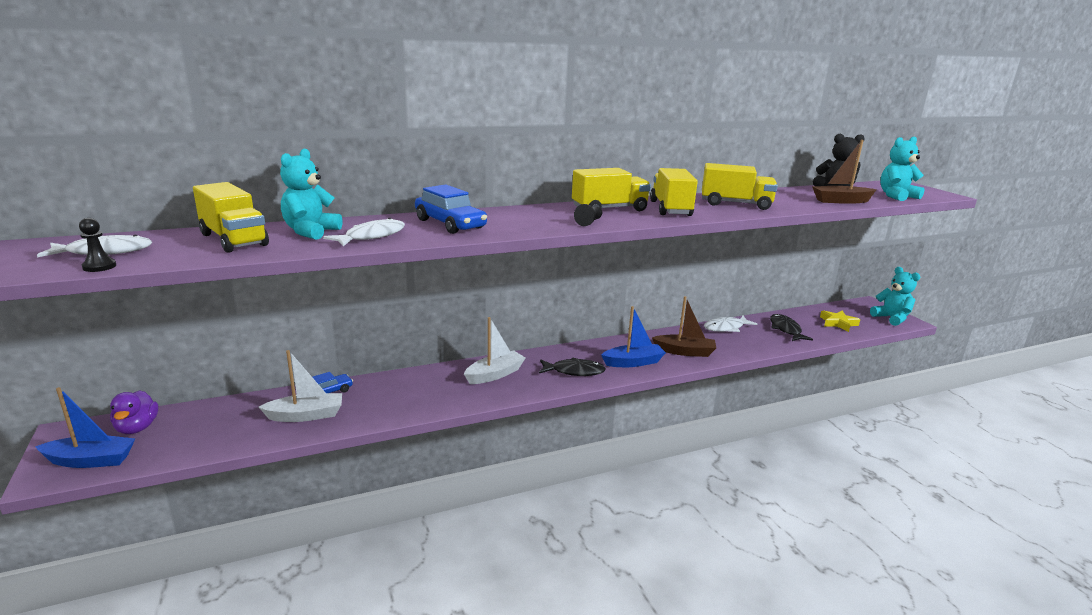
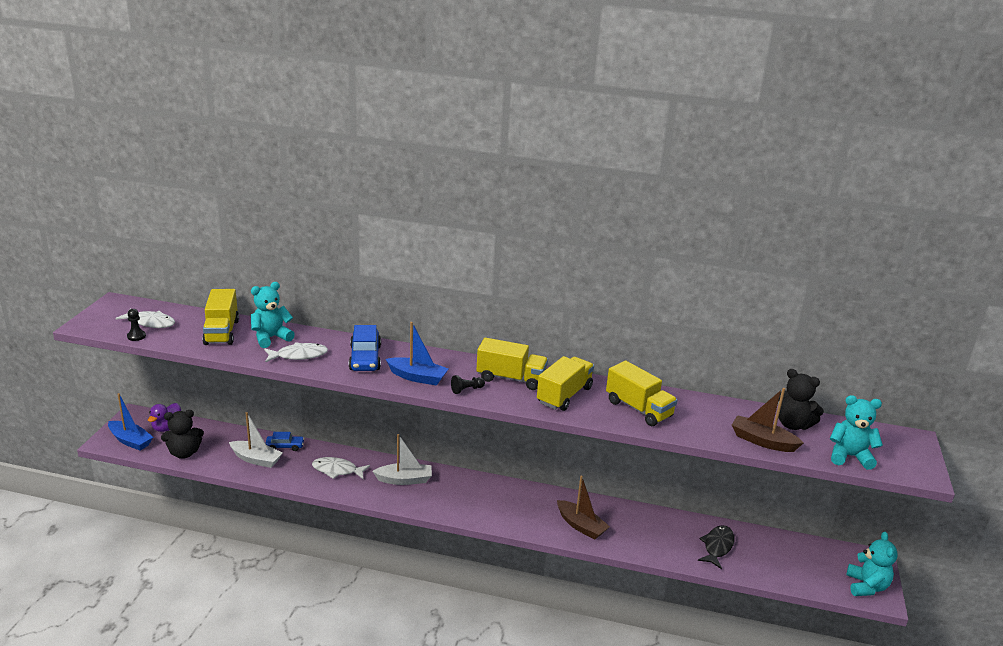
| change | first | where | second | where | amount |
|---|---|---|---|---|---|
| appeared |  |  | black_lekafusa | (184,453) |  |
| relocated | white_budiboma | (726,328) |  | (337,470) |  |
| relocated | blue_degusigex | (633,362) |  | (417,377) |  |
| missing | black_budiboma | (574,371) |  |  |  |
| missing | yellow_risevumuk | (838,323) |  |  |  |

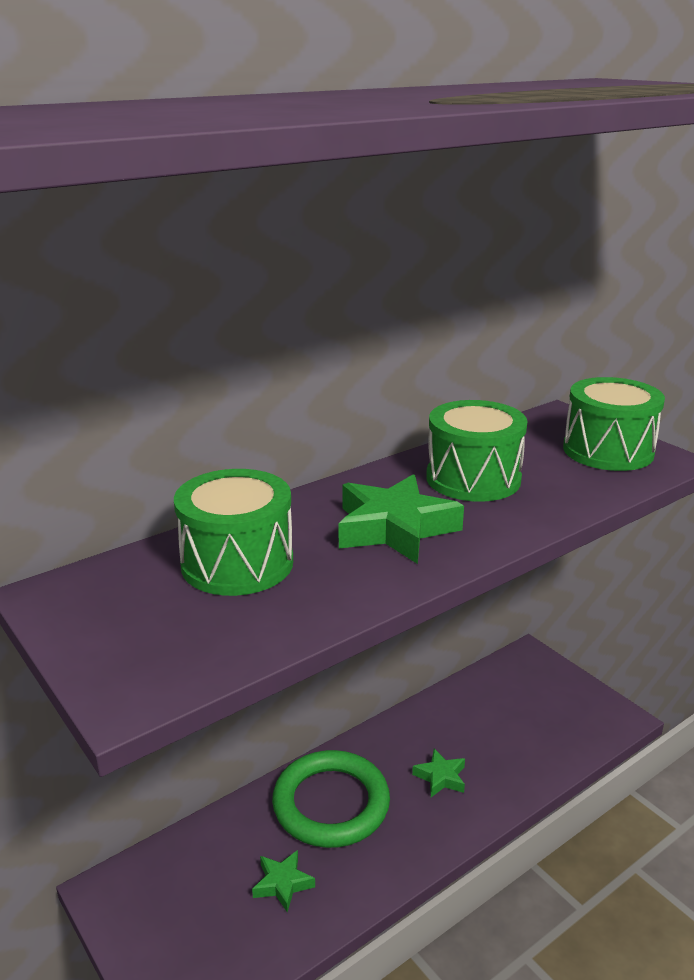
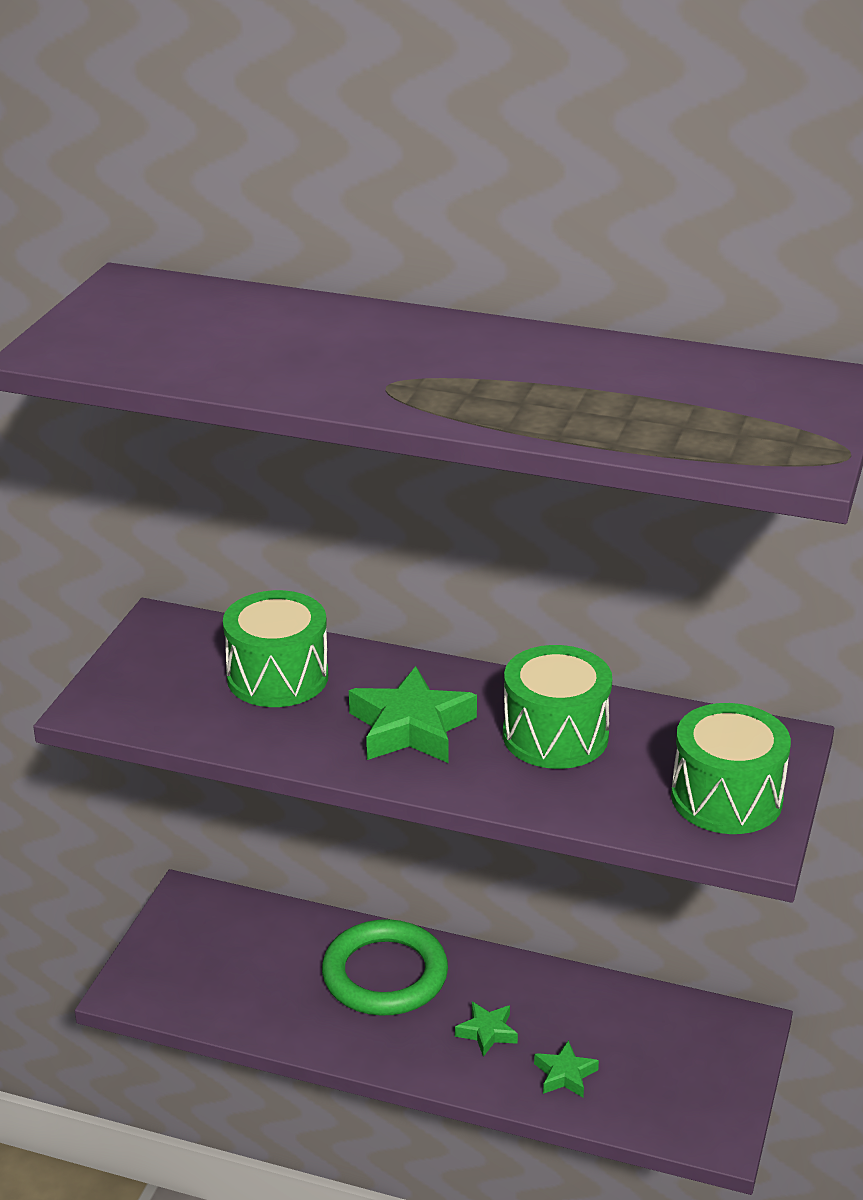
| change | first | where | second | where | amount |
|---|---|---|---|---|---|
| relocated | green_risevumuk | (283,883) |  | (565,1074) |  |

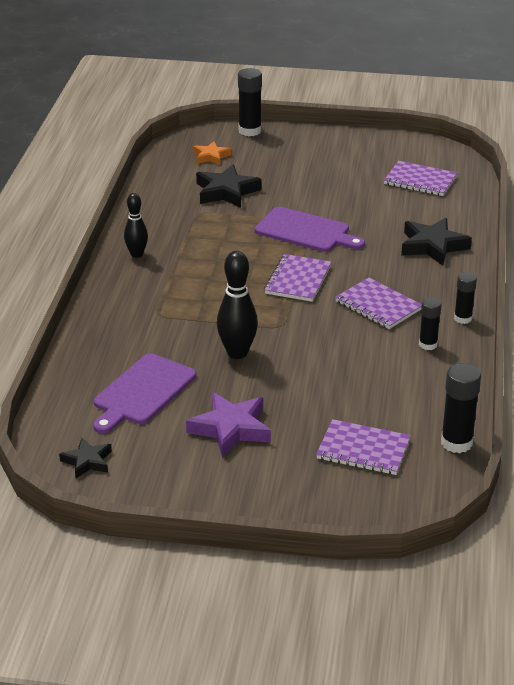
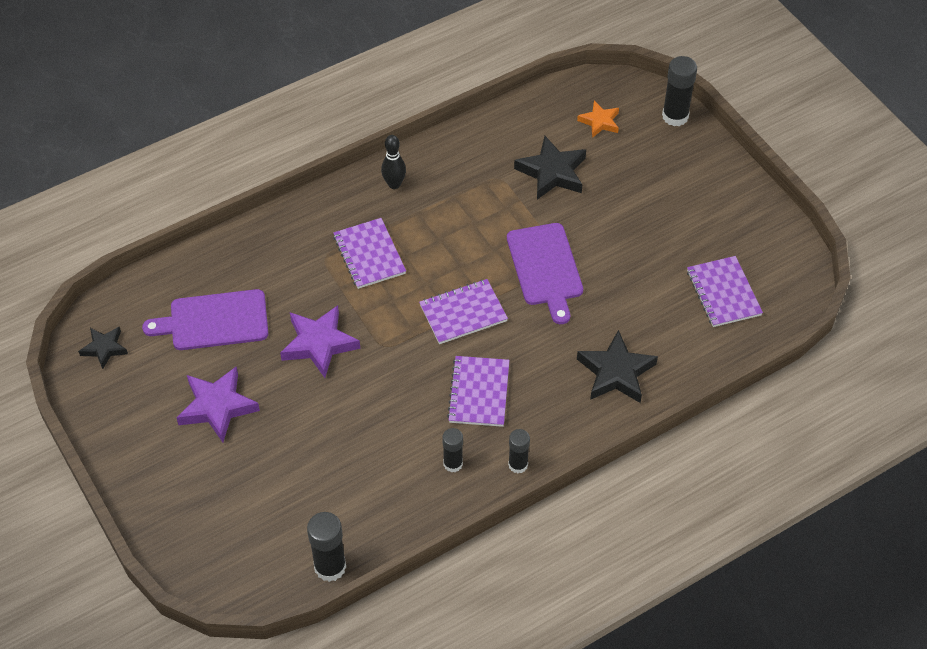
| change | first | where | second | where | amount |
|---|---|---|---|---|---|
| exchanged | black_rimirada | (237,353) | purple_risevumuk | (319,344) |  |
| relocated | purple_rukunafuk | (363,450) |  | (369,255) |  |

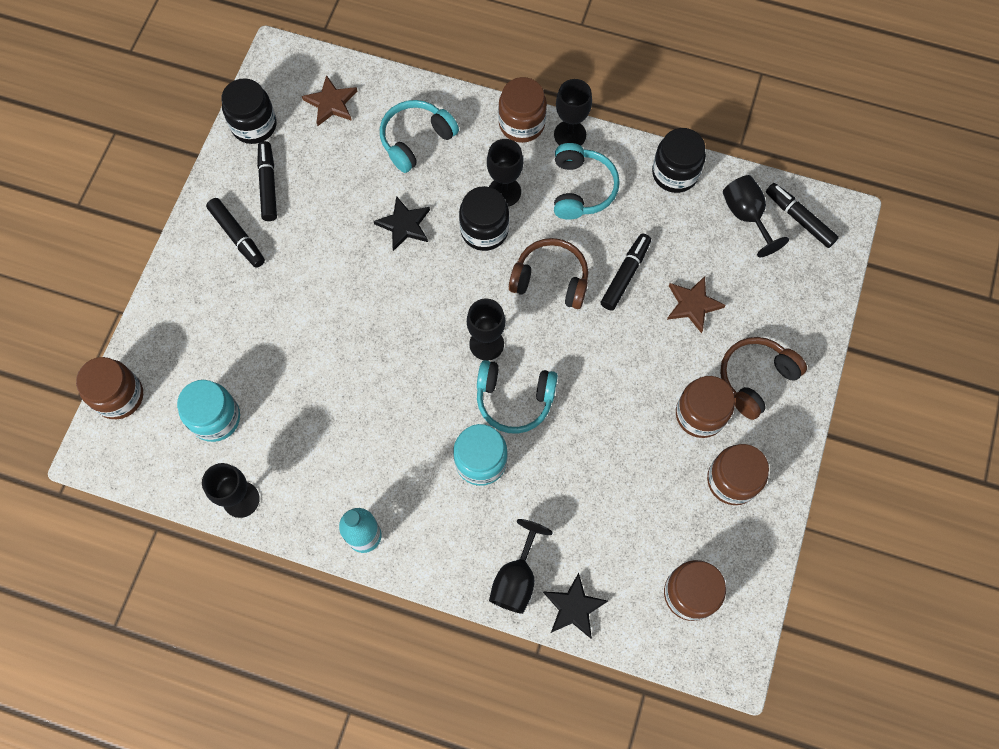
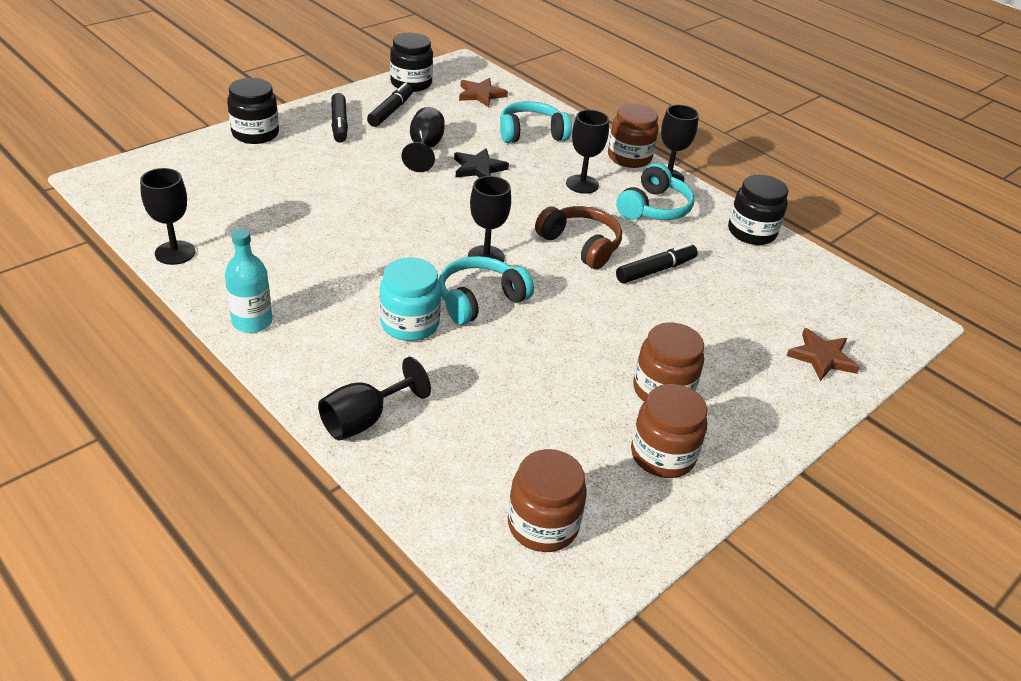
| change | first | where | second | where | amount |
|---|---|---|---|---|---|
| relocated | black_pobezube | (484,230) |  | (255,134) |  |
| relocated | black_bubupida | (746,216) |  | (425,148) |  |
| spun | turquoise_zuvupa | (514,399) |  | (480,300) | 105 degrees clockwise |
| relocated | brown_risevumuk | (692,305) |  | (821,357) |  |
| missing | brown_pobezube | (119,396) |  |  |  |
| missing | turquoise_pobezube | (215,418) |  |  |  |
| missing | black_risevumuk | (574,607) |  |  |  |
| missing | brown_zuvupa | (755,379) |  |  |  |
| missing | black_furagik | (799,218) |  |  |  |

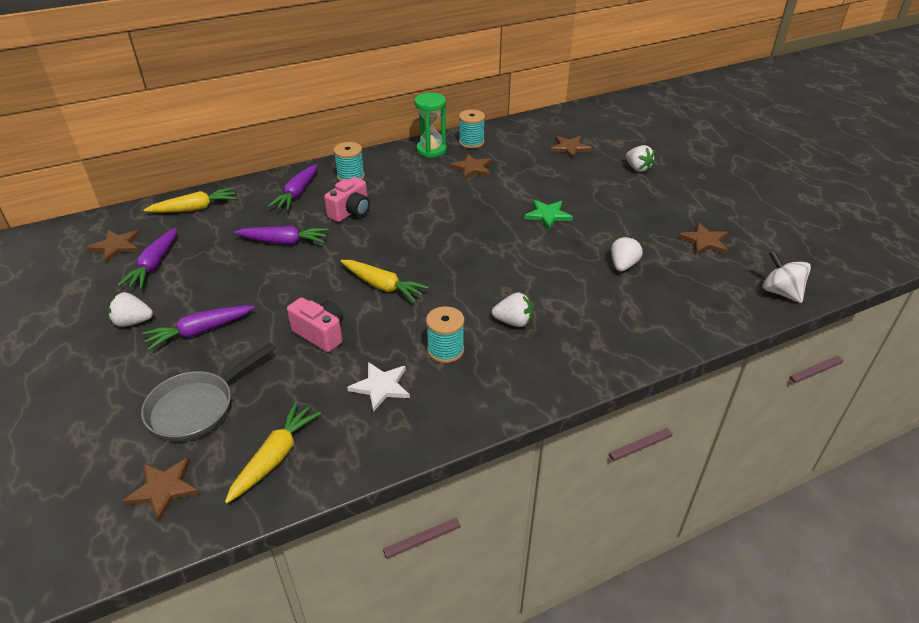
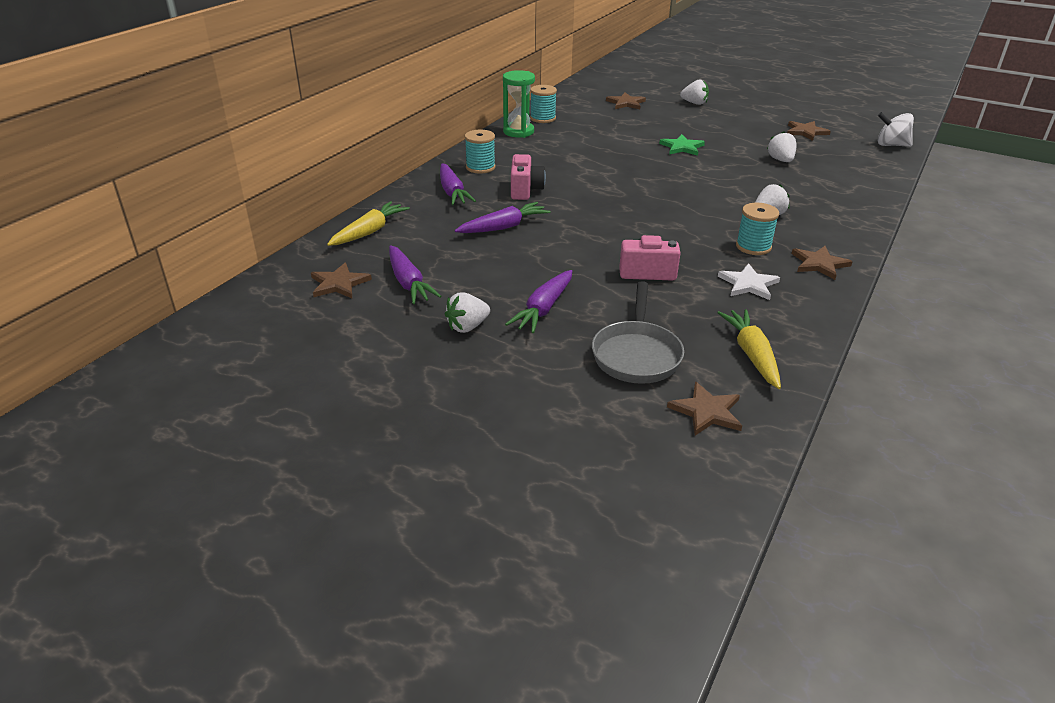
| change | first | where | second | where | amount |
|---|---|---|---|---|---|
| relocated | brown_risevumuk | (472,168) |  | (819,264) |  |
| missing | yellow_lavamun | (383,286) |  |  |  |

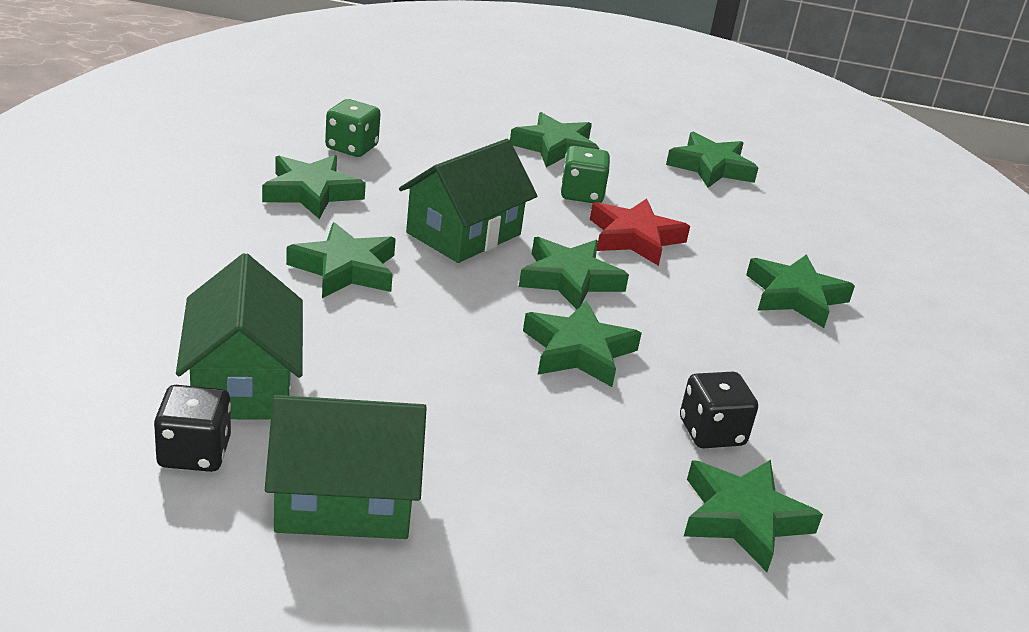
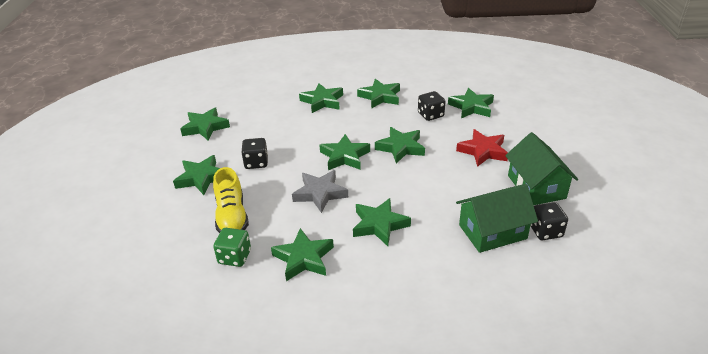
| change | first | where | second | where | amount |
|---|---|---|---|---|---|
| appeared |  |  | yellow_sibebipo | (232,217) |  |
| colour | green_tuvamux | (582,194) | black_tuvamux | (256,163) |  |
| exchanged | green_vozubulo | (463,233) | grey_risevumuk | (320,193) |  |
| appeared |  |  | green_risevumuk | (380,97) |  |
| relocated | red_risevumuk | (634,238) |  | (483,151) |  |

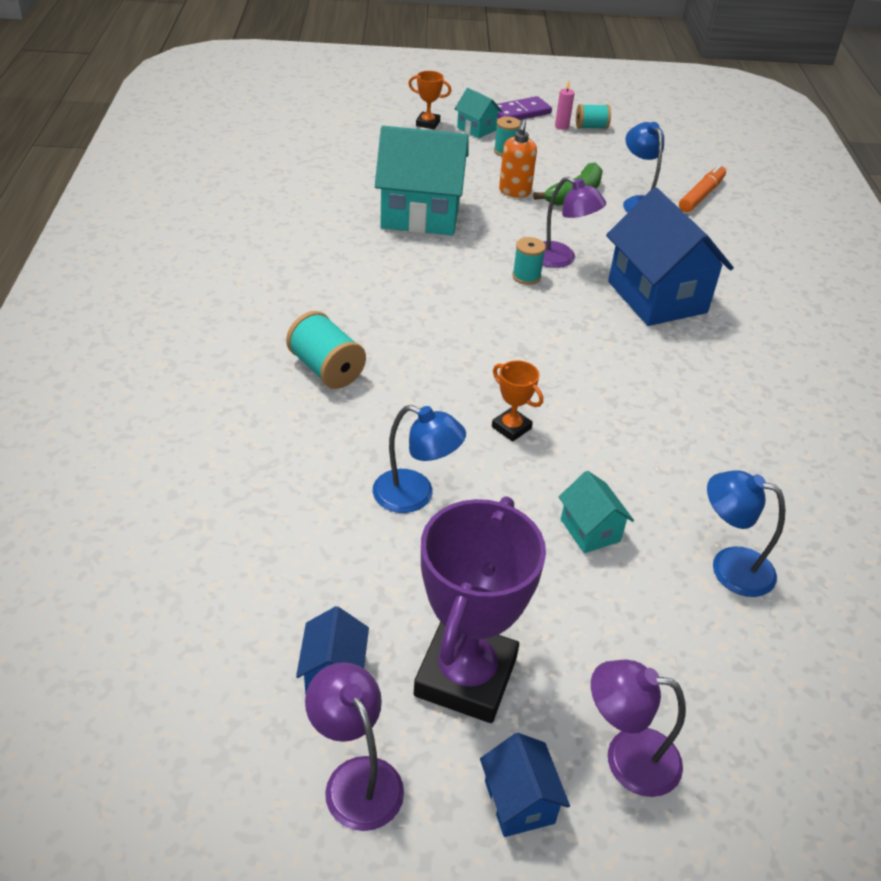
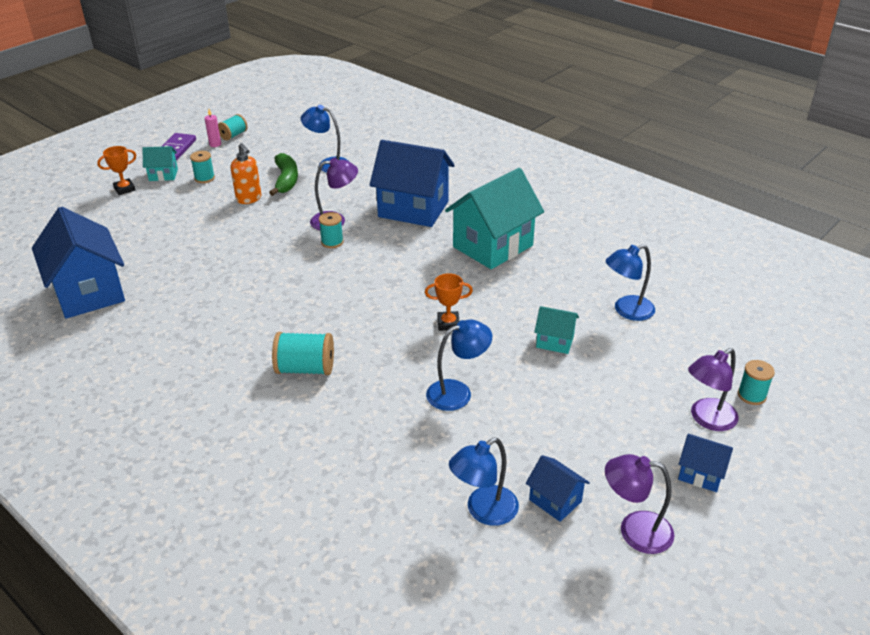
| change | first | where | second | where | amount |
|---|---|---|---|---|---|
| appeared |  |  | blue_vozubulo | (89,292) |  |
| relocated | turquoise_vozubulo | (420,215) |  | (493,246) |  |
| appeared |  |  | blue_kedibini | (484,511) |  |
| appeared |  |  | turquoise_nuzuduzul | (751,395) |  |
| missing | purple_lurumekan | (466,676) |  |  |  |
| missing | orange_furagik | (701,195) |  |  |  |

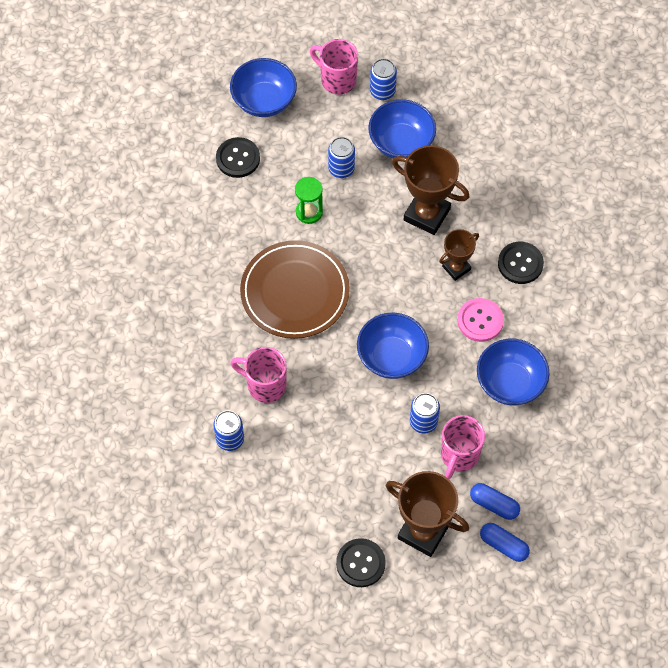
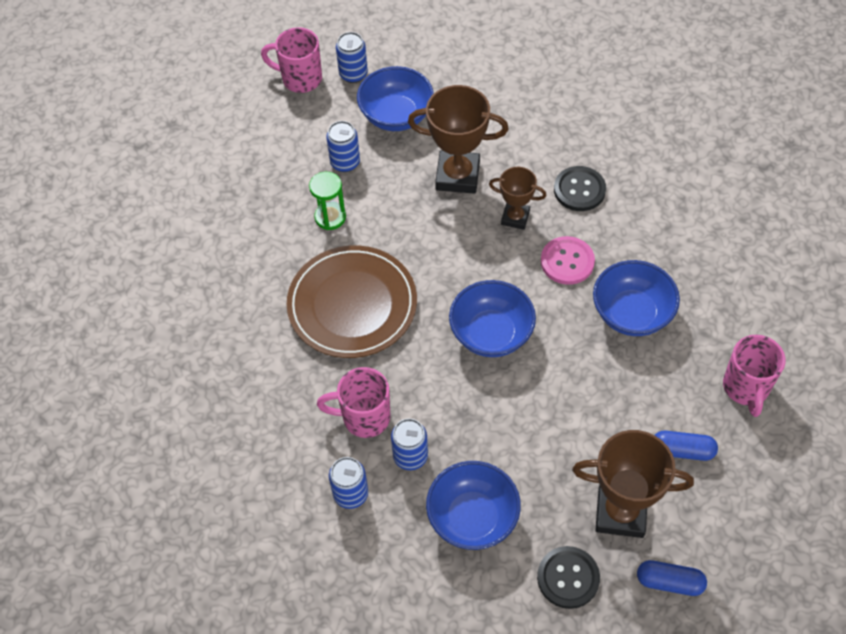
| change | first | where | second | where | amount |
|---|---|---|---|---|---|
| relocated | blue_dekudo | (423,422) |  | (410,456) |  |
| relocated | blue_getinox | (264,100) |  | (472,518) |  |
| spun | brown_lurumekan | (456,268) |  | (515,218) | 75 degrees clockwise |
| relocated | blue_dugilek | (503,545) |  | (669,582) |  |
| relocated | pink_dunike | (459,456) |  | (746,388) |  |
| missing | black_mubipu | (238,158) |  |  |  |

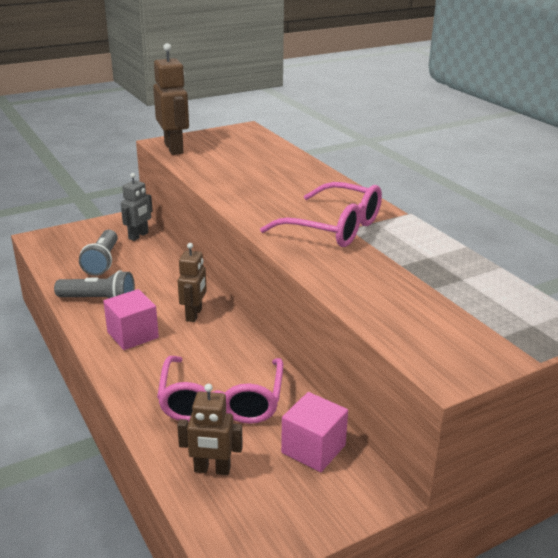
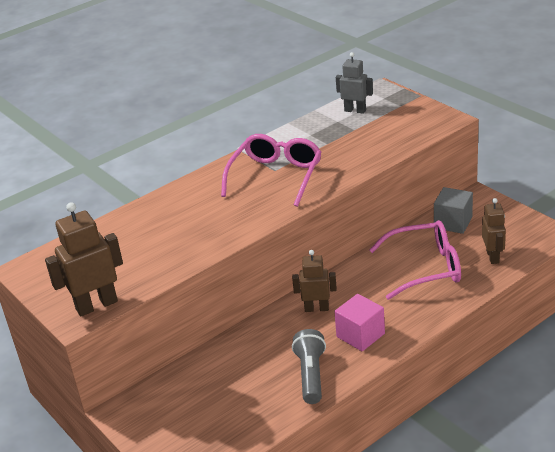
| change | first | where | second | where | amount |
|---|---|---|---|---|---|
| relocated | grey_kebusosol | (138,236) |  | (355,110) |  |
| colour | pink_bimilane | (313,449) | grey_bimilane | (453,222) |  |
| missing | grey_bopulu | (102,262) |  |  |  |

